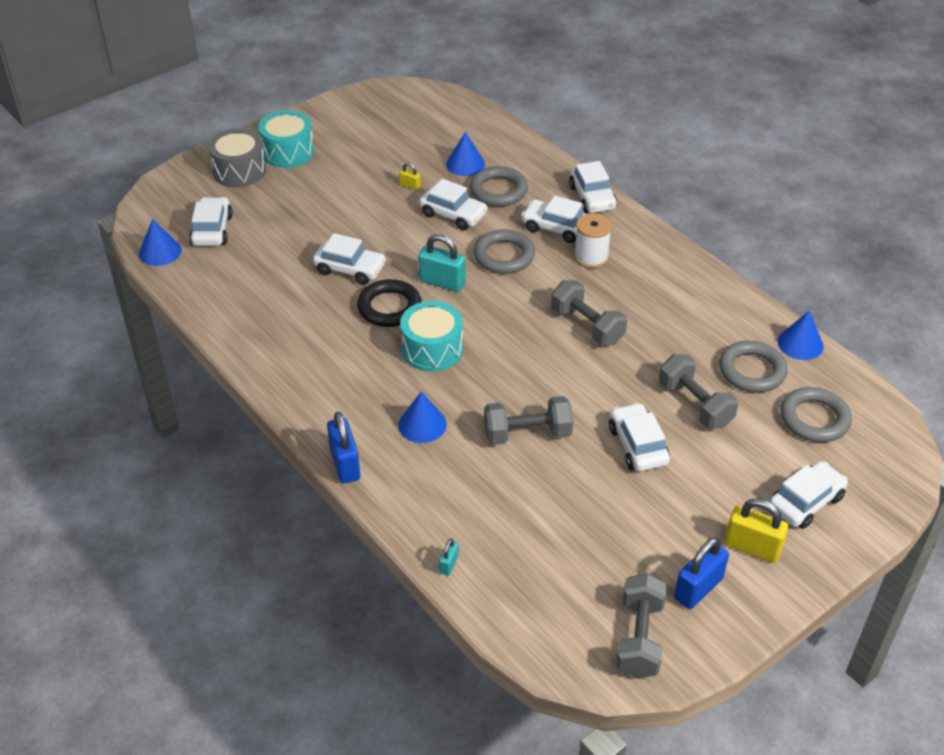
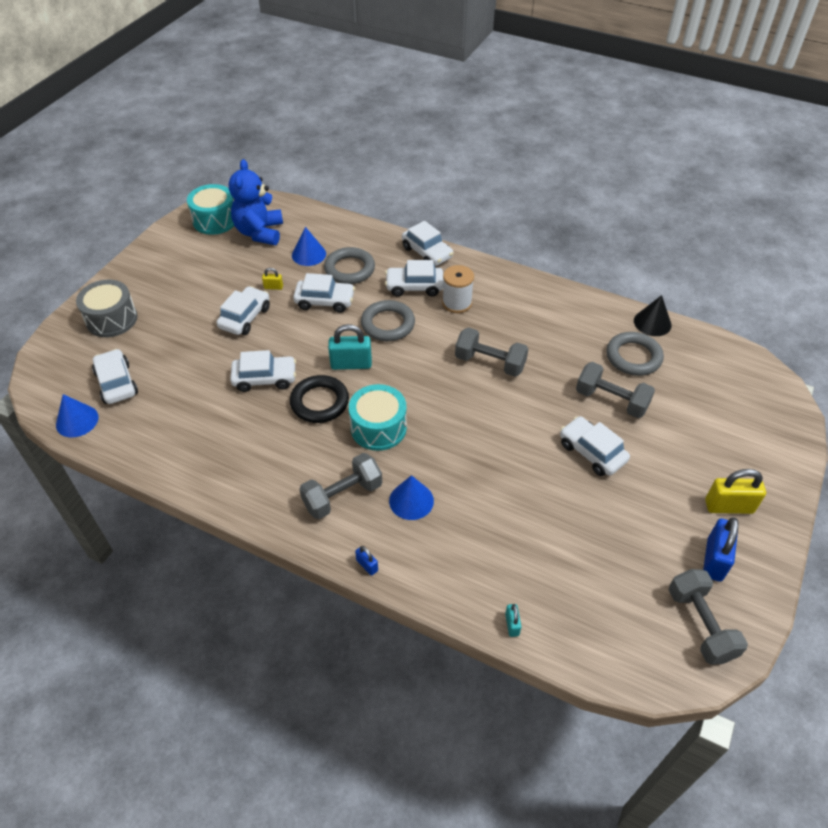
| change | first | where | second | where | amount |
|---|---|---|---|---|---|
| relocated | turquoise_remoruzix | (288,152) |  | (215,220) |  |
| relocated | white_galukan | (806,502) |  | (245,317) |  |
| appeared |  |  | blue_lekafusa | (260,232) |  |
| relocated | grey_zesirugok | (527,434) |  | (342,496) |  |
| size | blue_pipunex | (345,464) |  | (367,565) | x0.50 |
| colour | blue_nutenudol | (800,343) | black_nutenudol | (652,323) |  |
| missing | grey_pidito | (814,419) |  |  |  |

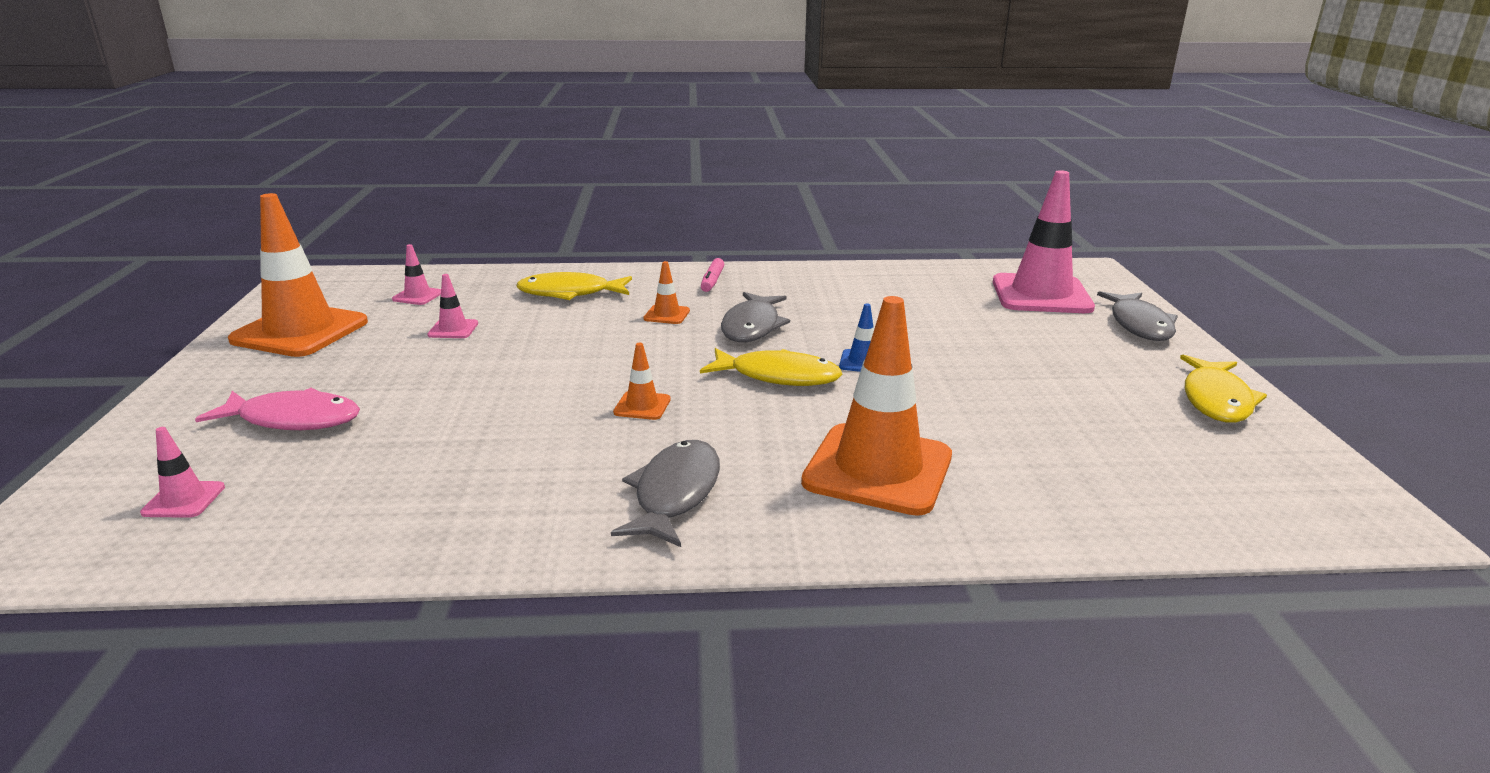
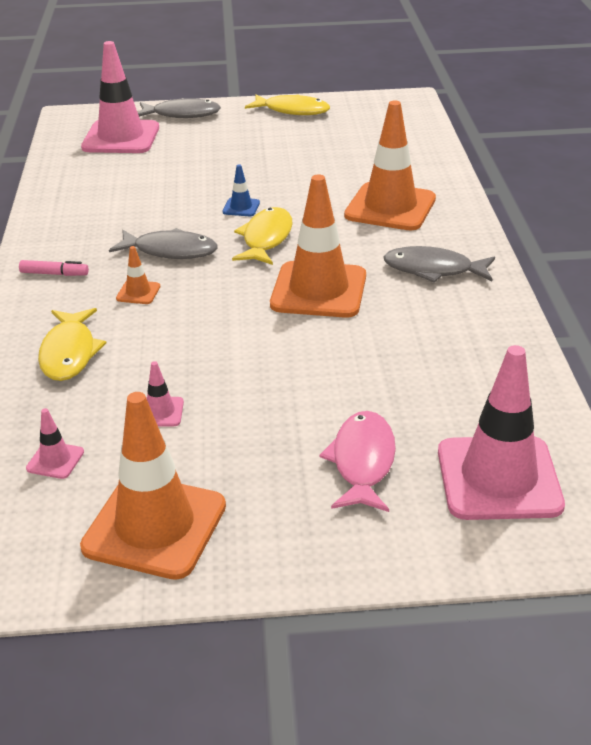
| change | first | where | second | where | amount |
|---|---|---|---|---|---|
| size | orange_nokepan | (642,406) |  | (318,290) | x2.37 |
| size | pink_nokepan | (184,500) |  | (498,478) | x2.37 |

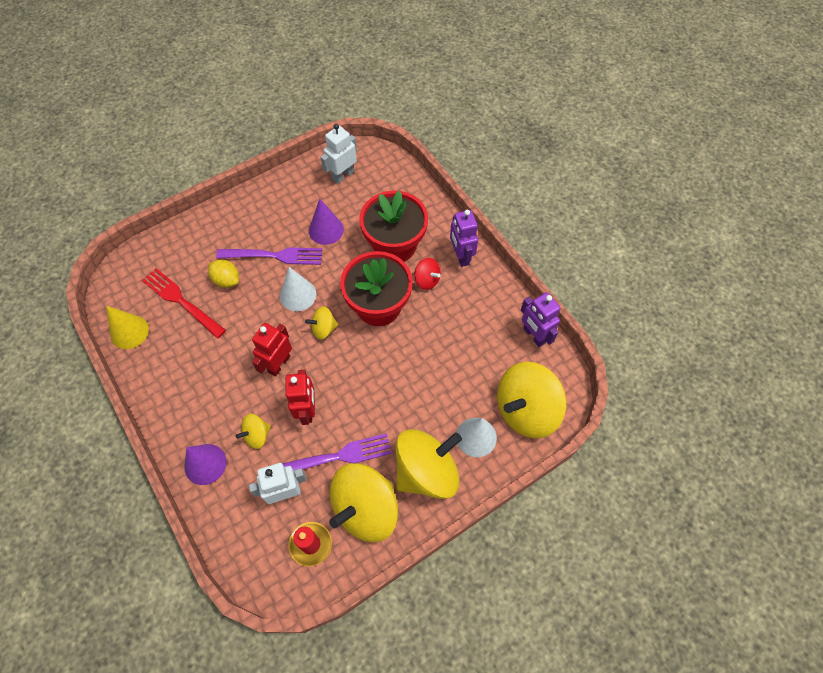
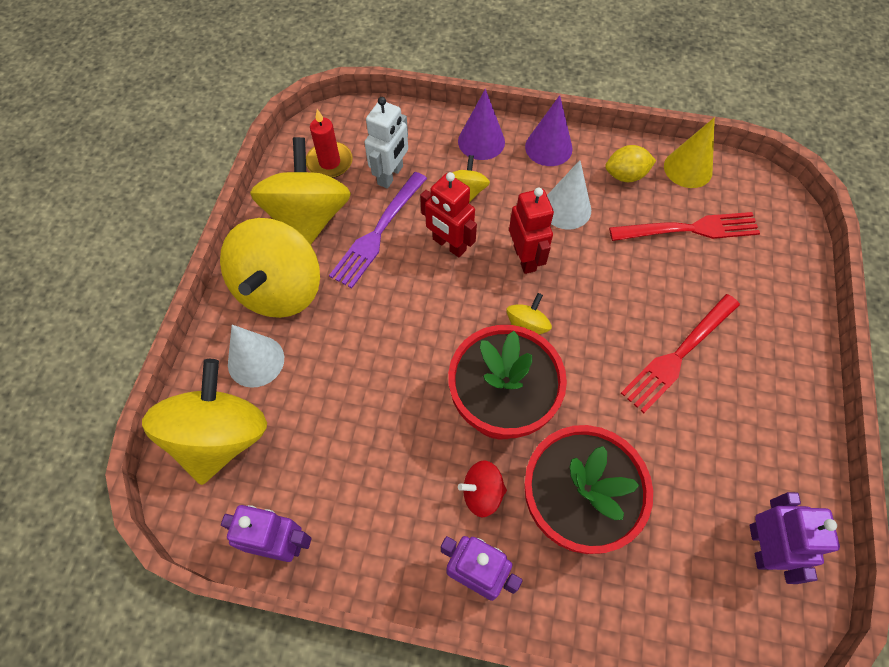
| change | first | where | second | where | amount |
|---|---|---|---|---|---|
| relocated | purple_nutenudol | (326,230) |  | (548,147) |  |
| relocated | white_nutenudol | (298,295) |  | (566,208) |  |
| relocated | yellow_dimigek | (227,280) |  | (625,175) |  |
| colour | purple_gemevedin | (274,256) | red_gemevedin | (679,354) |  |
| colour | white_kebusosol | (343,175) | purple_kebusosol | (761,546) |  |

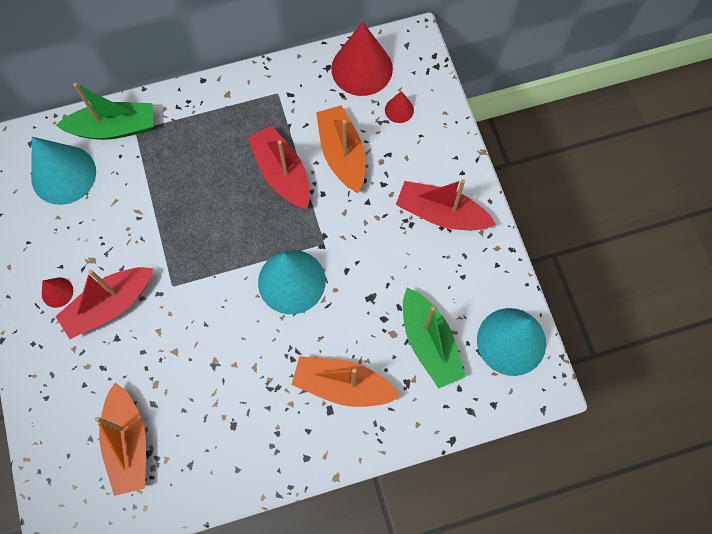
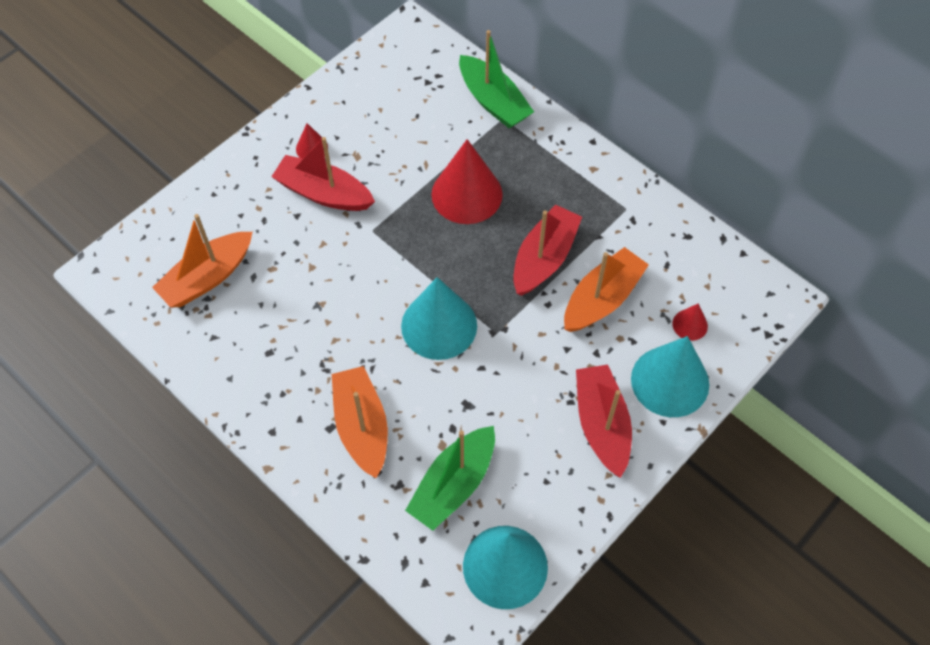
| change | first | where | second | where | amount |
|---|---|---|---|---|---|
| relocated | red_nutenudol | (362,68) |  | (466,194) |  |
| relocated | turquoise_nutenudol | (63,174) |  | (670,381) |  |

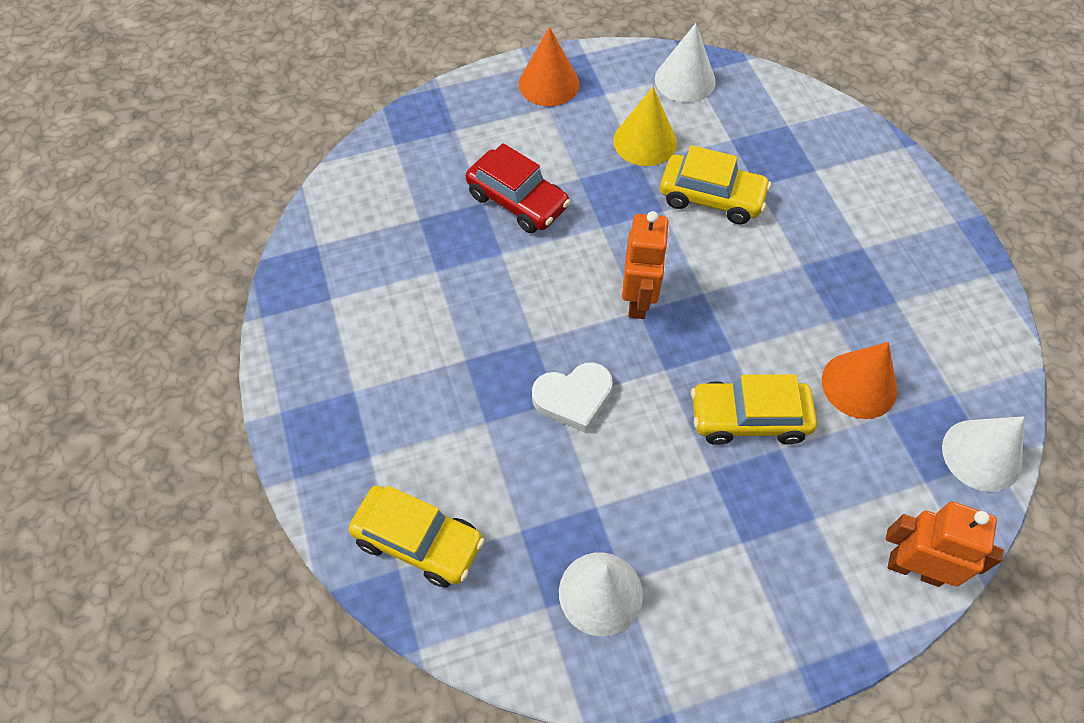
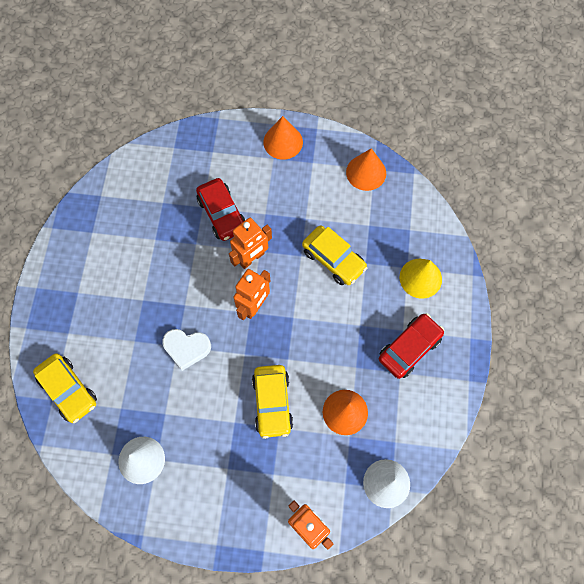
| change | first | where | second | where | amount |
|---|---|---|---|---|---|
| appeared |  |  | orange_kebusosol | (251,258) |  |
| spun | yellow_galukan | (748,418) |  | (272,403) | 120 degrees counterclockwise |
| colour | white_nutenudol | (685,80) | orange_nutenudol | (366,172) |  |
| appeared |  |  | red_galukan | (409,348) |  |
| relocated | yellow_nutenudol | (645,141) |  | (420,278) |  |

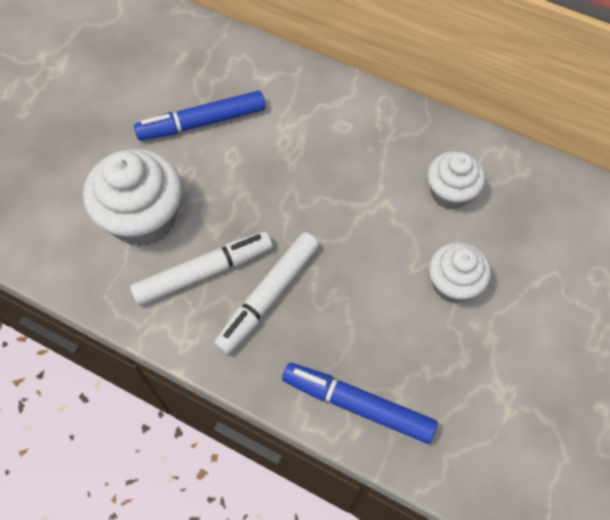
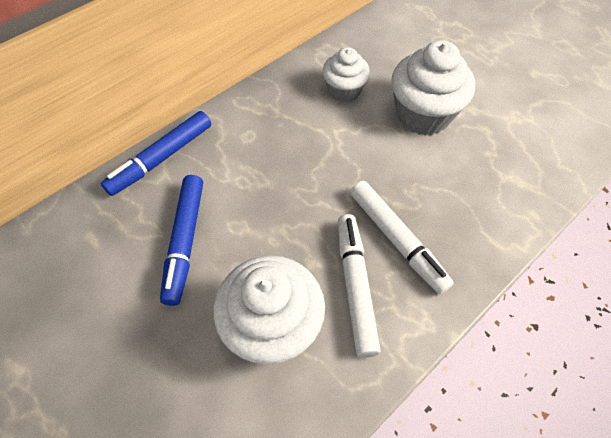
| change | first | where | second | where | amount |
|---|---|---|---|---|---|
| relocated | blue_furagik | (357,405) |  | (161,158) |  |
| size | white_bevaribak | (453,284) |  | (423,115) | x1.63 |

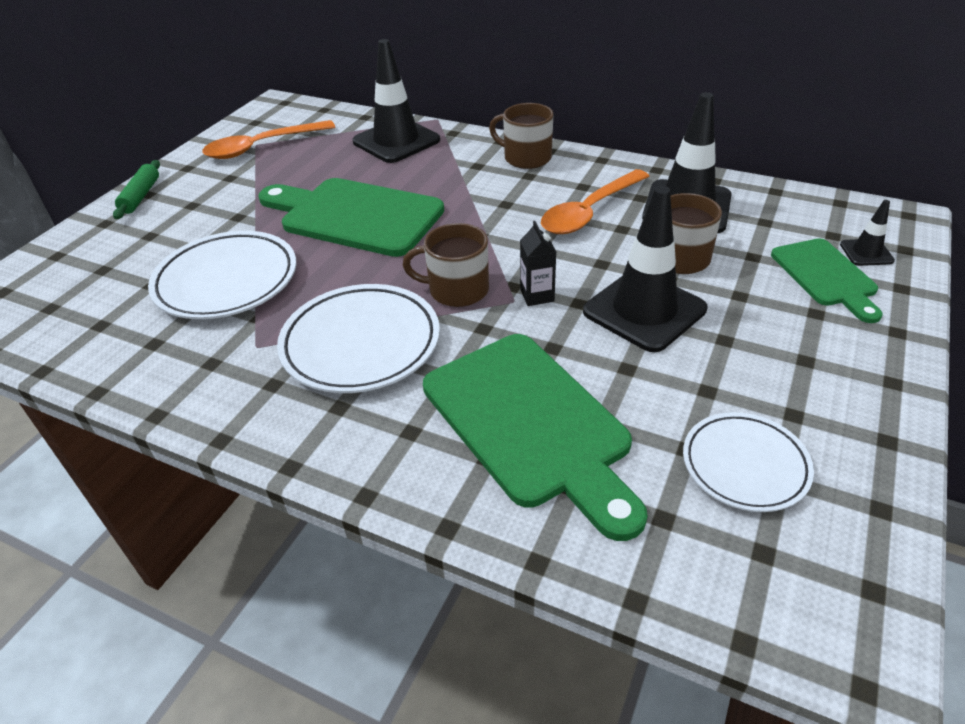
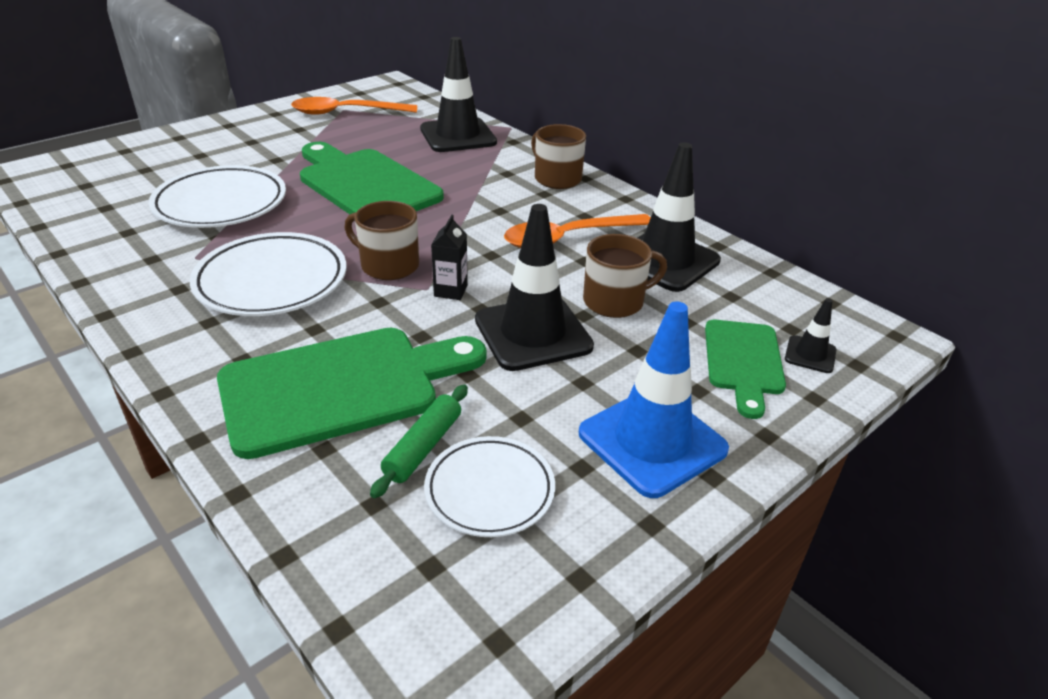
| change | first | where | second | where | amount |
|---|---|---|---|---|---|
| spun | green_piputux | (530,424) |  | (341,387) | 105 degrees counterclockwise |
| relocated | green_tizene | (140,196) |  | (423,447) |  |
| appeared |  |  | blue_nokepan | (652,441) |  |

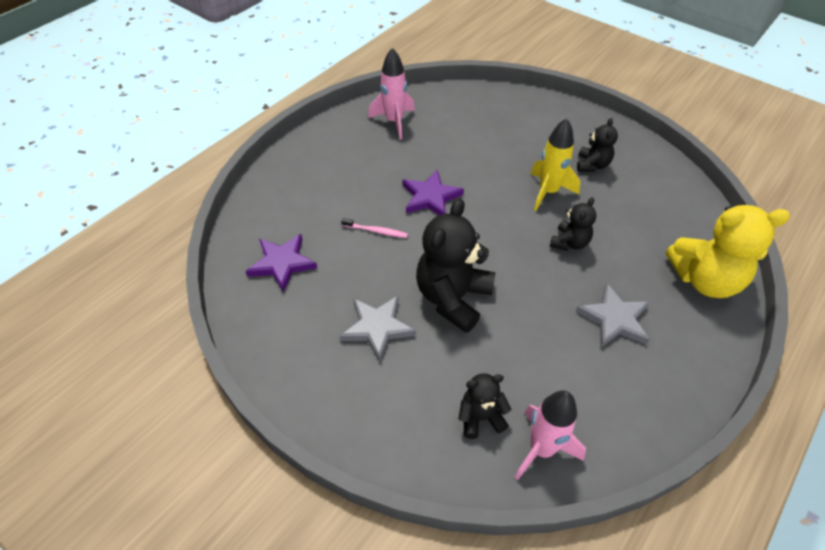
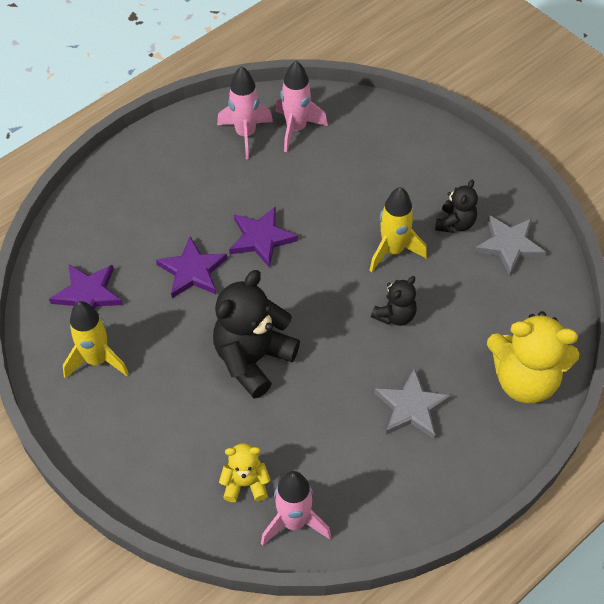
| change | first | where | second | where | amount |
|---|---|---|---|---|---|
| appeared |  |  | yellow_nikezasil | (97,360) |  |
| exchanged | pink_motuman | (376,231) | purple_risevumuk | (192,271) |  |
| colour | black_lekafusa | (480,417) | yellow_lekafusa | (245,483) |  |
| appeared |  |  | pink_nikezasil | (296,129) |  |
| relocated | grey_risevumuk | (377,328) |  | (509,245) |  |

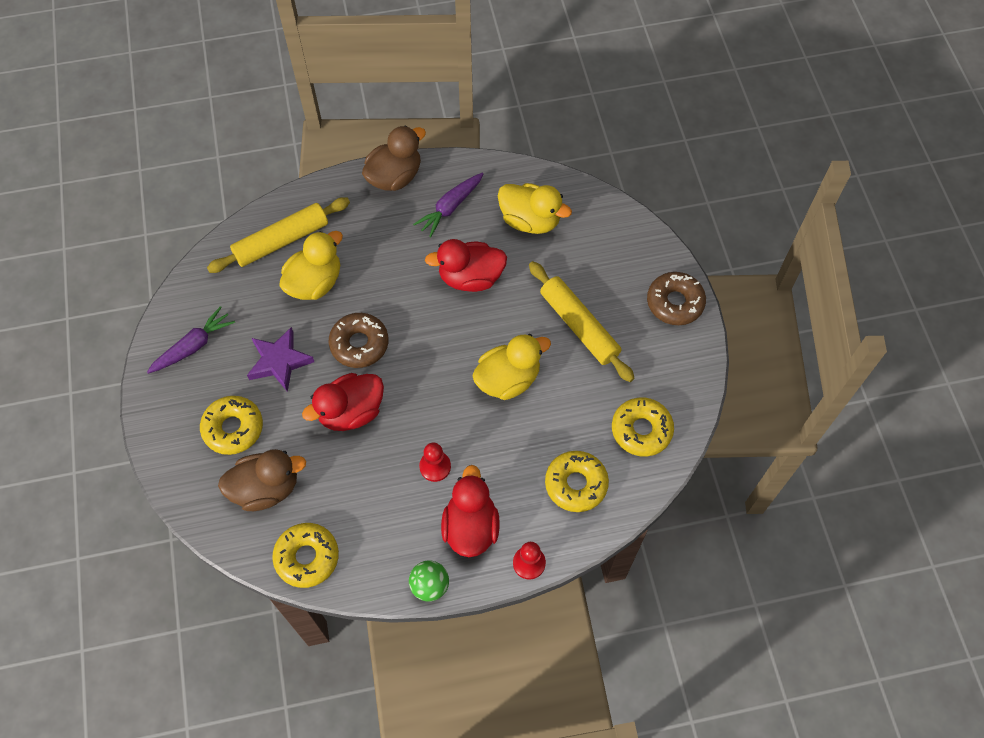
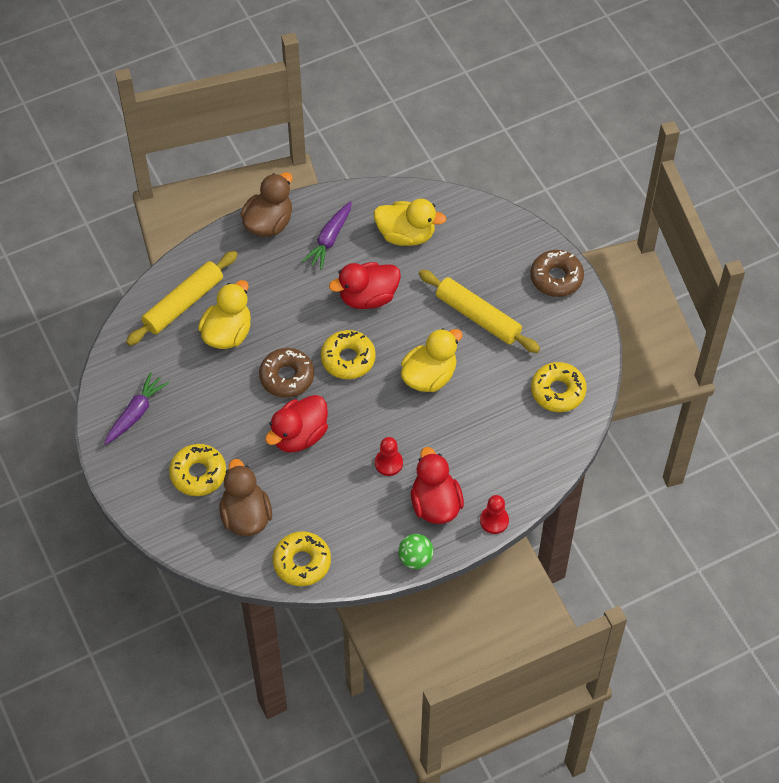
| change | first | where | second | where | amount |
|---|---|---|---|---|---|
| spun | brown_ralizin | (266,488) |  | (246,516) | 75 degrees counterclockwise |
| relocated | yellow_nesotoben | (576,484) |  | (348,359) |  |
| missing | purple_risevumuk | (279,361) |  |  |  |

